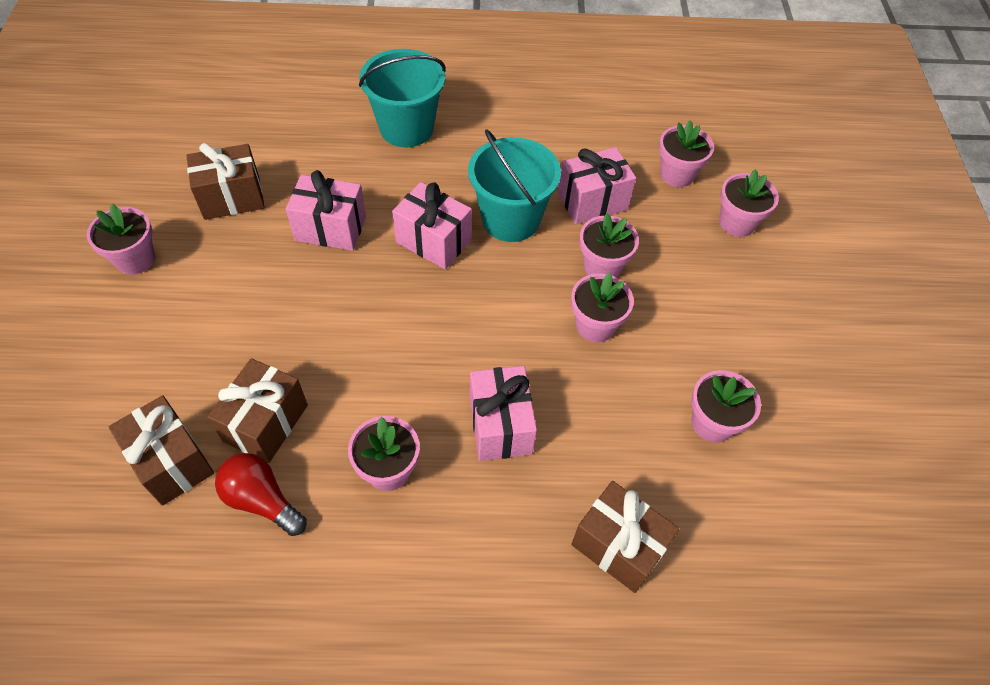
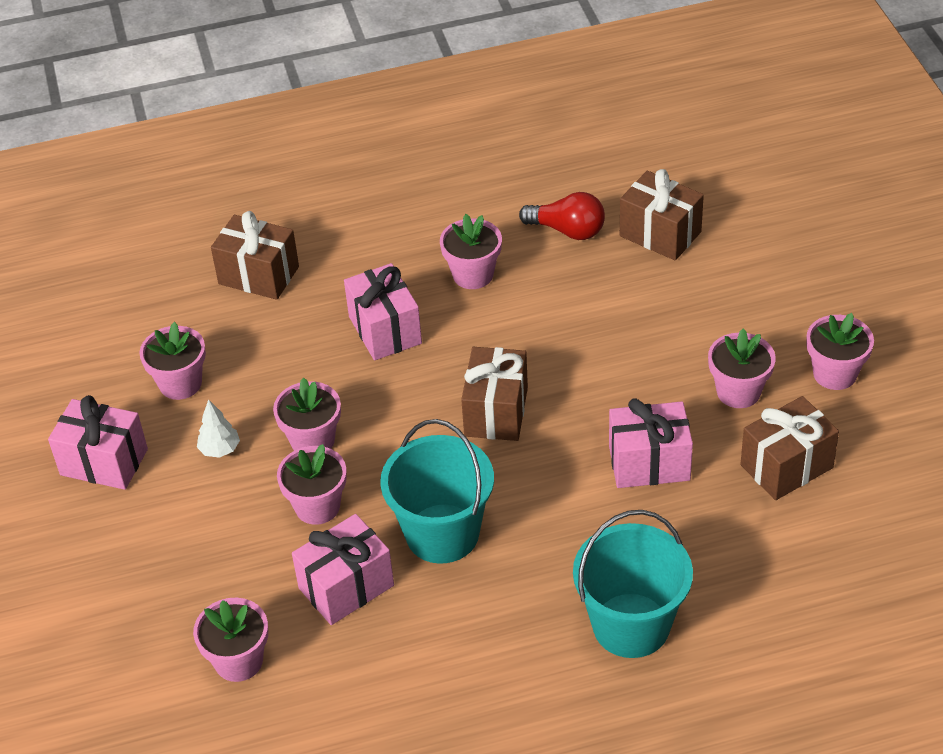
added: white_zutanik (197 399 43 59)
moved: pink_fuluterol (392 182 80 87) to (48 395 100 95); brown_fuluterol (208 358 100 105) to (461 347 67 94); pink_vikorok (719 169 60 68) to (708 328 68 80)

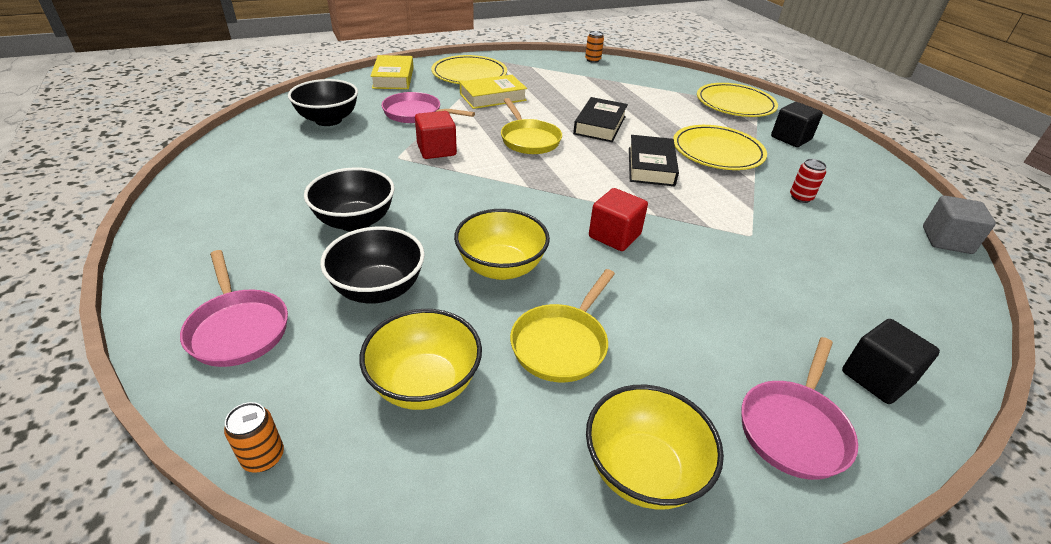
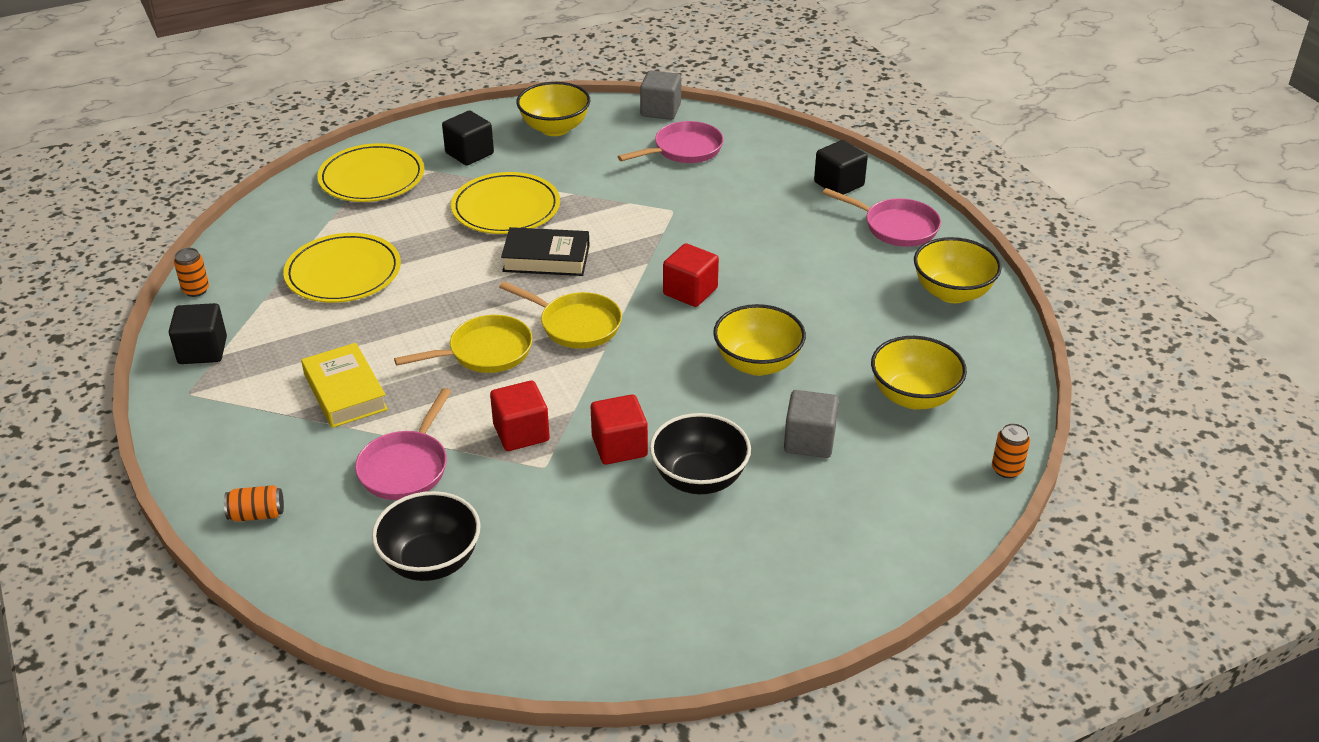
removed: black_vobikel (573 97 55 45); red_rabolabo (790 159 37 44)
added: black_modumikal (169 303 58 61); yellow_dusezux (516 82 74 54); red_modumikal (591 394 57 71)
moved: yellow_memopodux (431 55 76 29) to (283 233 118 70); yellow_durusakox (510 269 105 113) to (499 281 123 68); pink_durusakox (180 250 108 117) to (618 121 105 42)
replaced: yellow_vobikel (370 55 44 34) to orange_rabolabo (224 485 60 37); black_dusezux (320 227 105 77) to grey_modumikal (784 390 55 68)

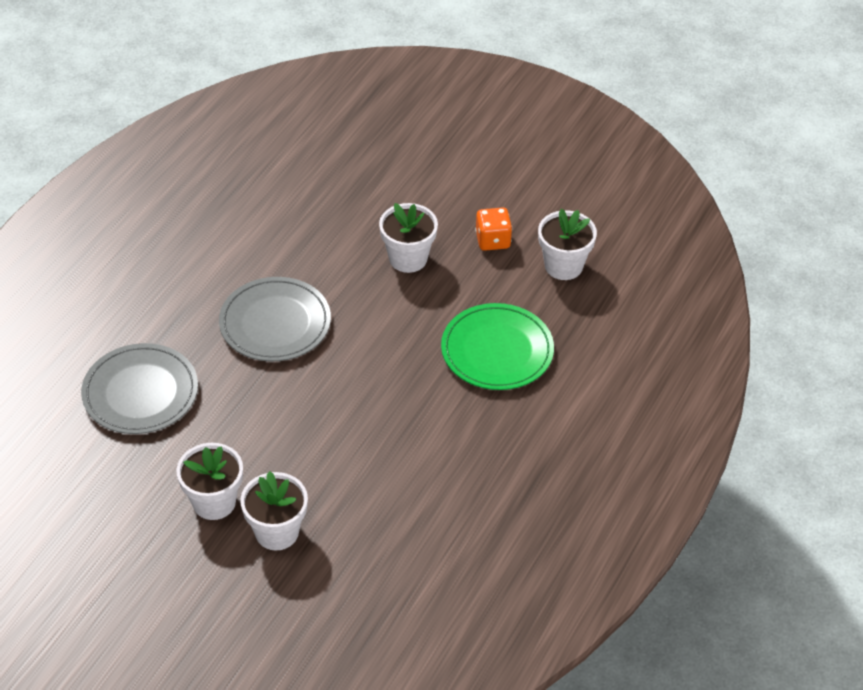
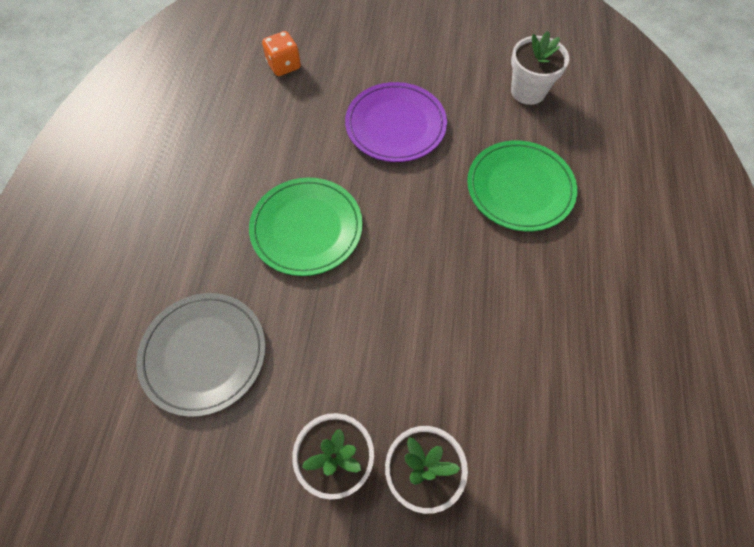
moved: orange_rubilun (475 207 37 44) to (262 31 39 45)
replaced: white_vikorok (379 203 59 70) to purple_memopodux (345 82 102 80)
recoloured: grey_memopodux (219 277 112 84) to green_memopodux (249 177 114 99)

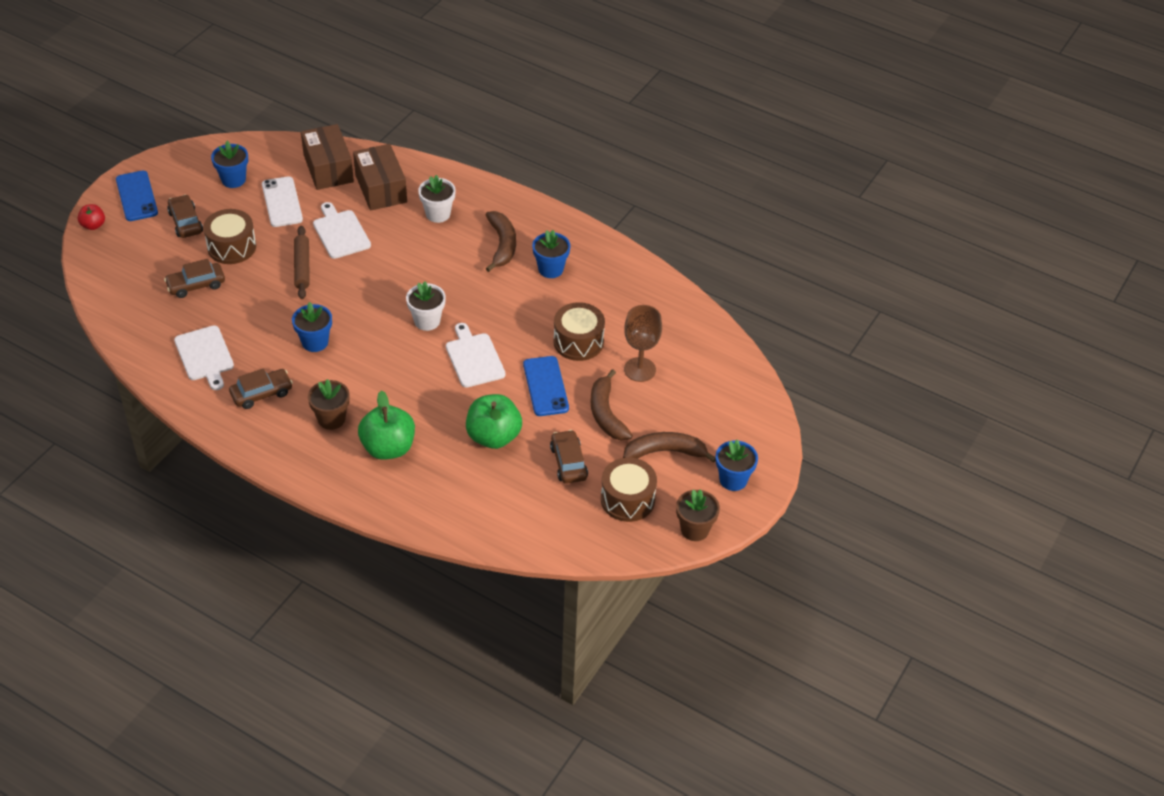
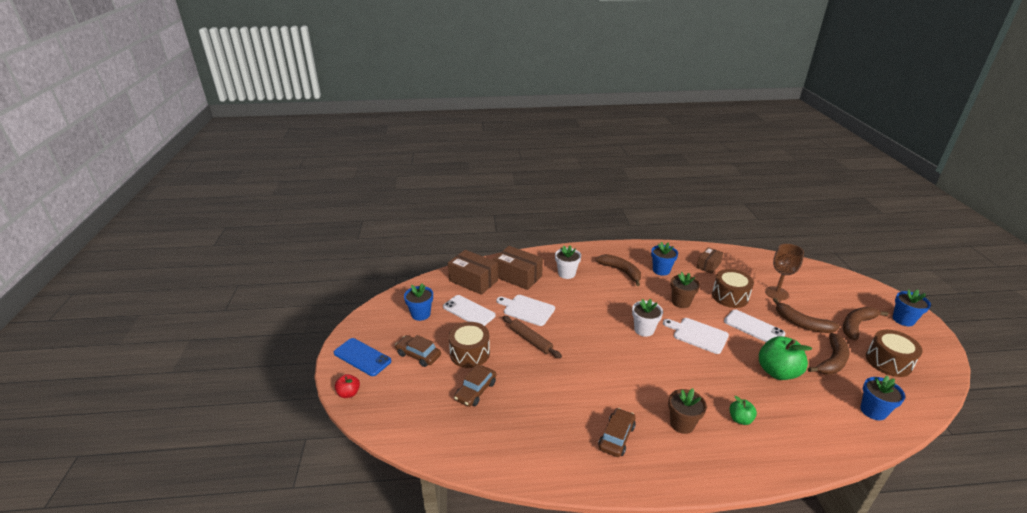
removed: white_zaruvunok (174 325 60 65)
added: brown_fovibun (697 247 26 27)
moved: brown_vikorok (676 489 44 52) to (670 272 30 36); blue_vikorok (292 302 40 50) to (860 375 45 45)
replaced: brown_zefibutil (550 430 38 54) to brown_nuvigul (808 333 42 42)
recoloured: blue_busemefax (523 356 46 60) to white_busemefax (724 310 62 32)
resized: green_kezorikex (358 391 57 69) = (729 396 28 29) x0.52

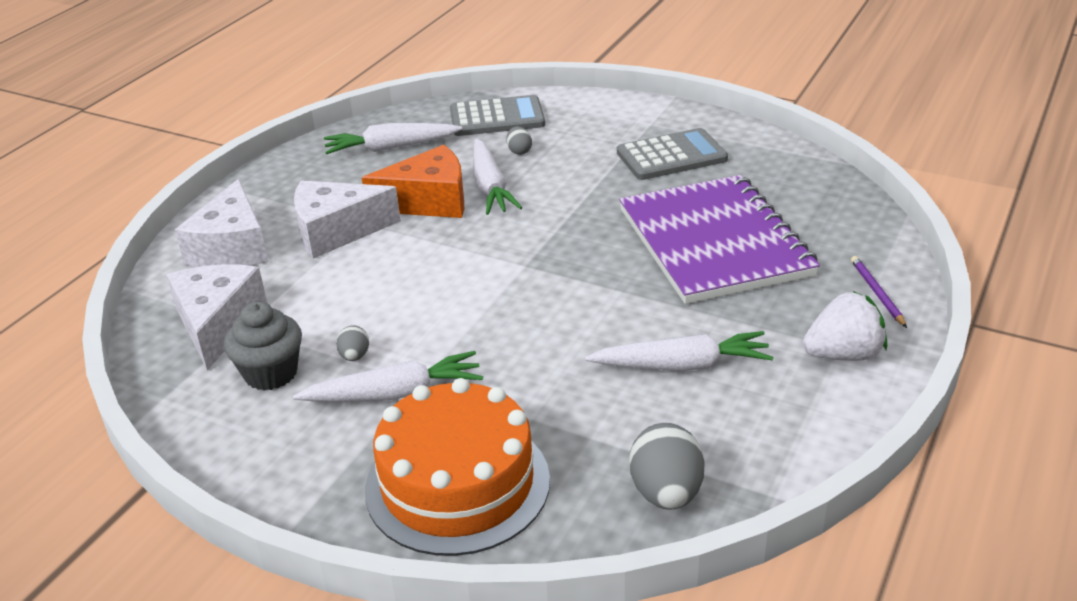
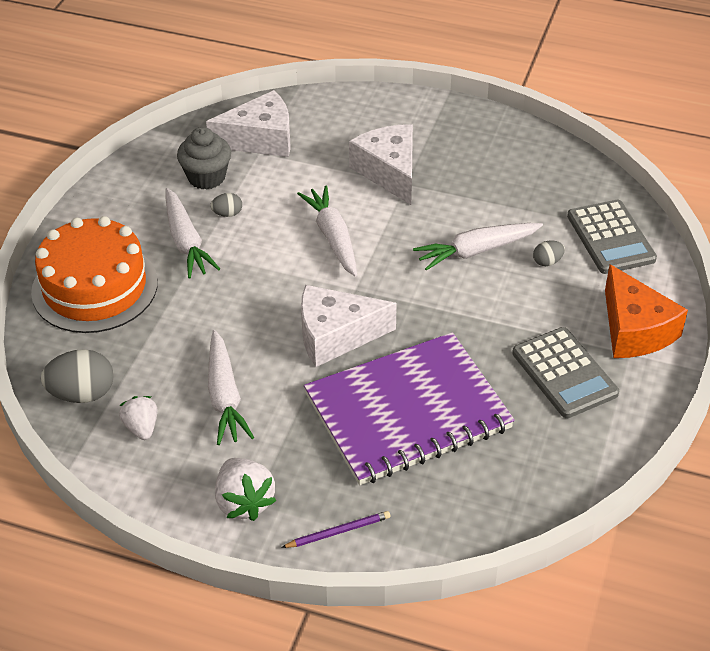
added: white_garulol (119 396 38 44)
moved: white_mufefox (324 123 138 31) to (297 185 60 92); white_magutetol (175 179 94 88) to (301 285 96 82); orange_magutetol (362 145 102 73) to (605 264 83 94)

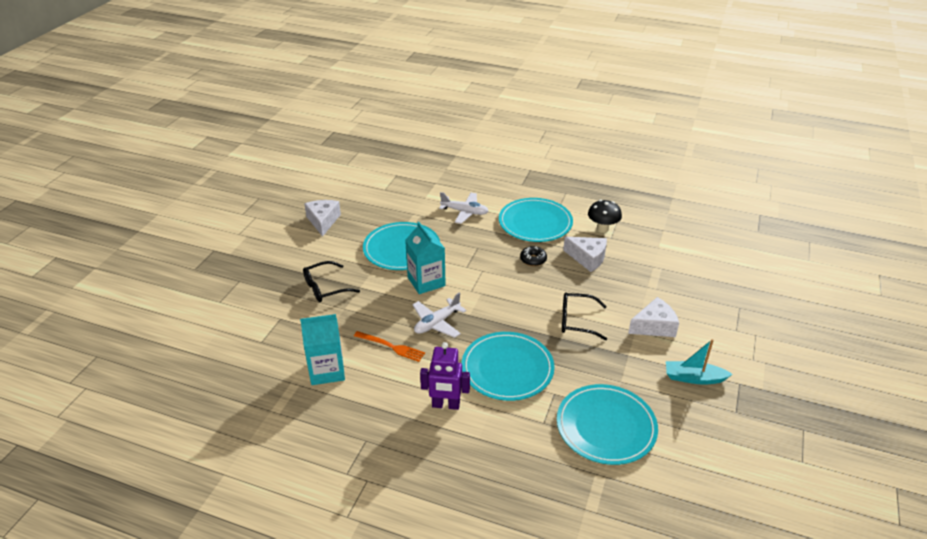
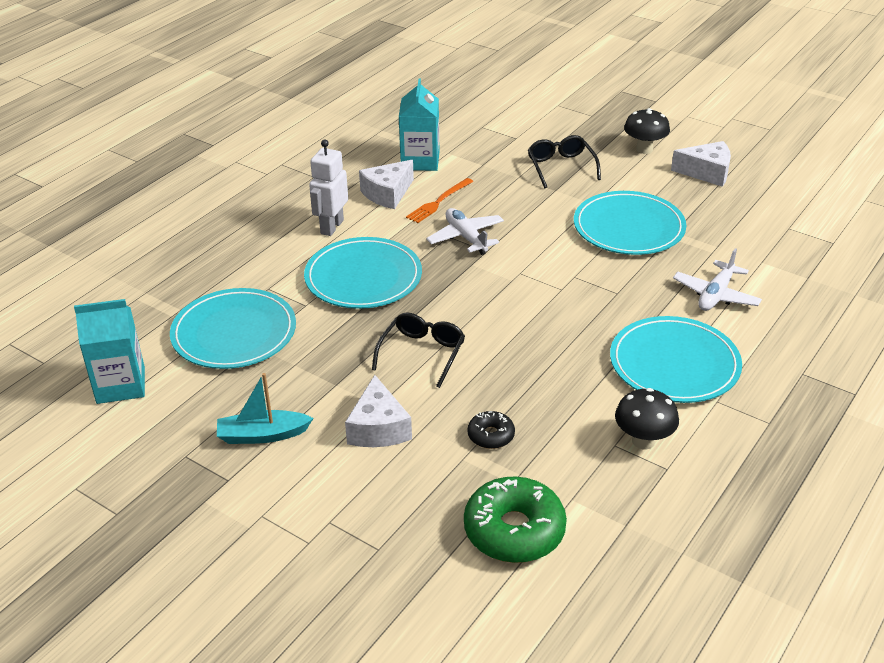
added: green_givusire (464 476 103 87); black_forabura (624 108 46 46)
moved: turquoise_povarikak (405 222 41 72) to (74 299 71 105); white_magutetol (563 237 44 35) to (359 160 55 49); black_givusire (520 246 27 20) to (468 411 47 38)
recoloured: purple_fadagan (420 342 50 68) to white_fadagan (309 139 39 97)
turned: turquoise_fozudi (666 339 67 45) = (217 373 96 71) 120 degrees counterclockwise

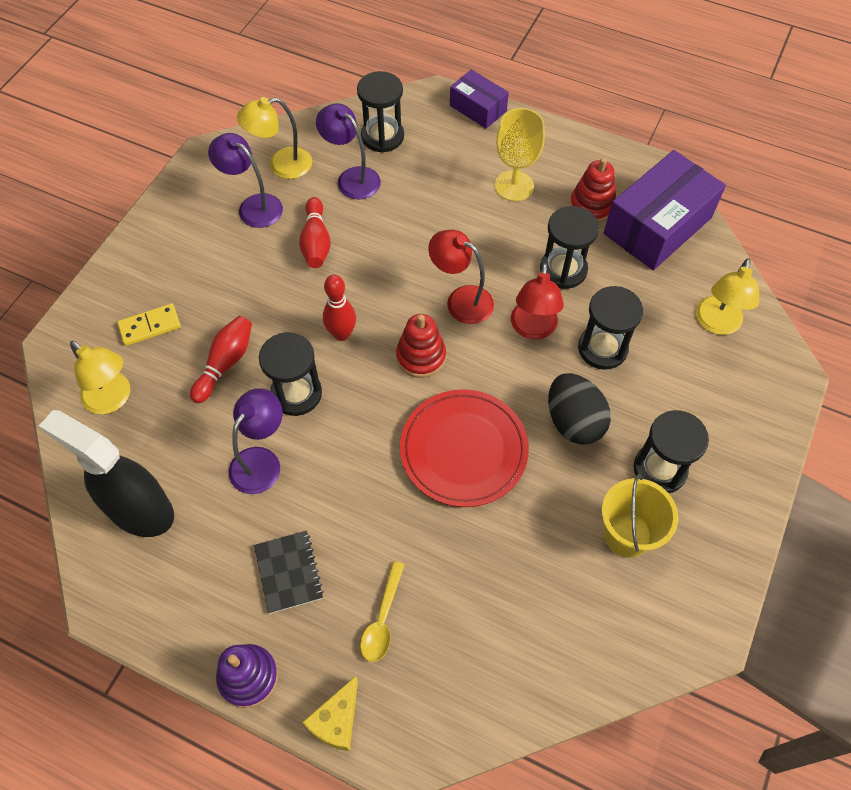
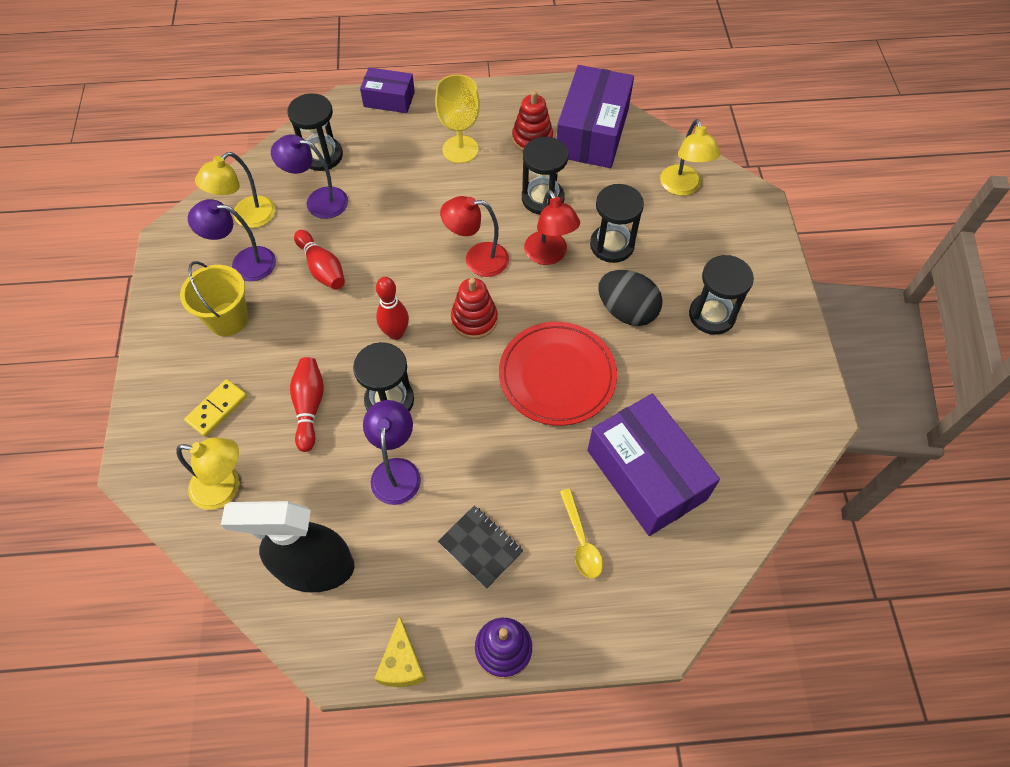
added: purple_fovibun (587 394 133 142)
moved: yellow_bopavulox (602 474 76 84) to (180 261 68 75); yellow_magutetol (302 676 56 75) to (374 616 52 71)

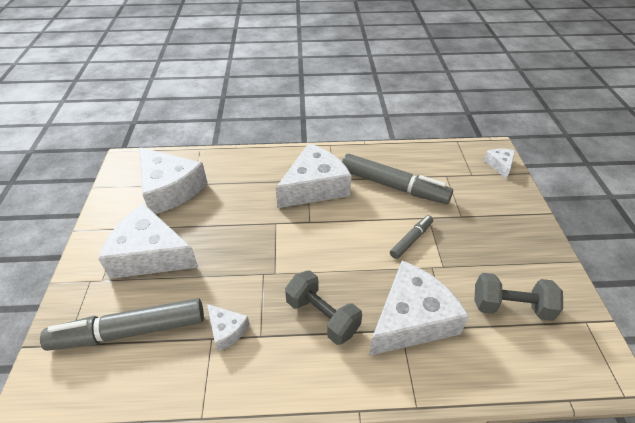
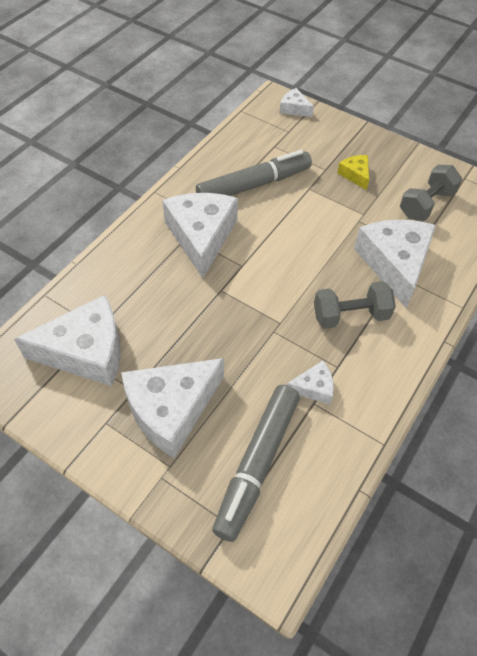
removed: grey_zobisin (390 215 43 44)
added: yellow_magutetol (337 155 32 35)

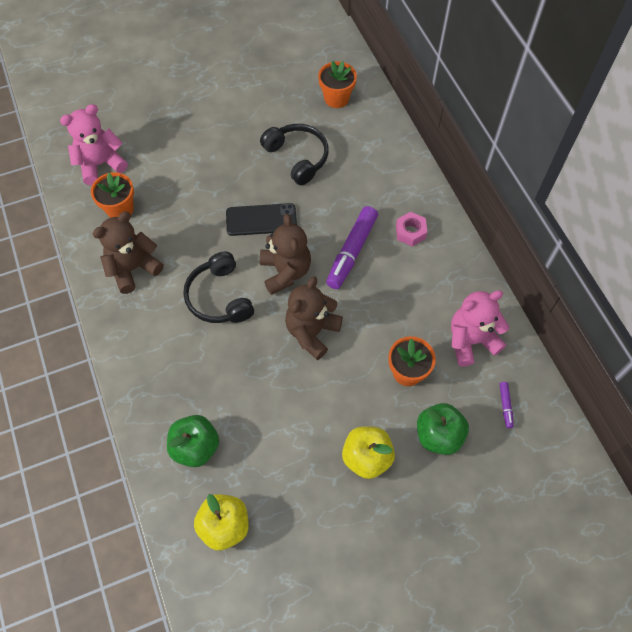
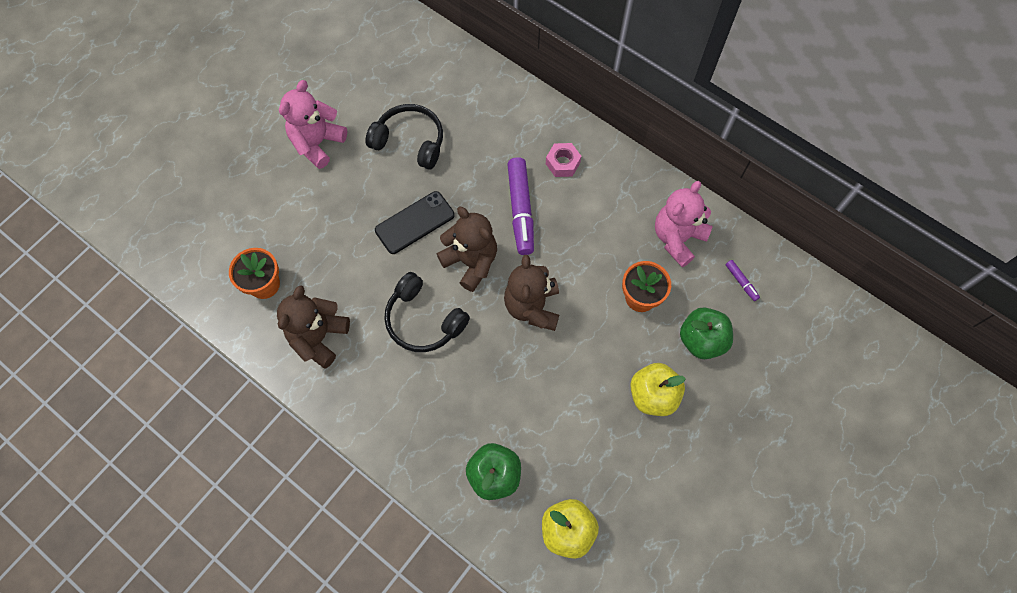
removed: orange_vikorok (318 61 39 47)
moved: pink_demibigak (60 104 68 81) to (279 80 68 89)

